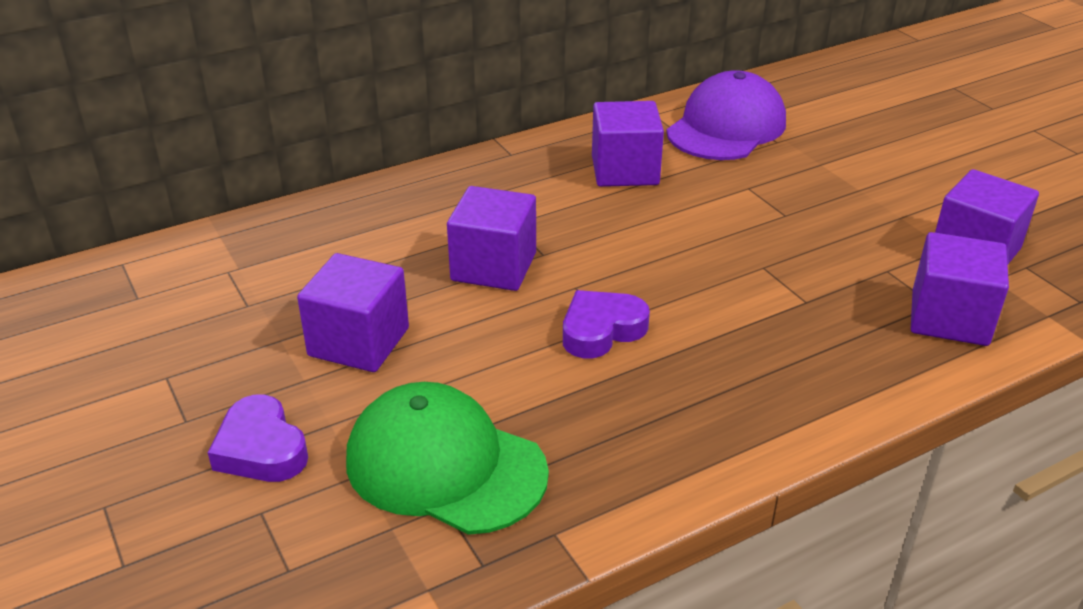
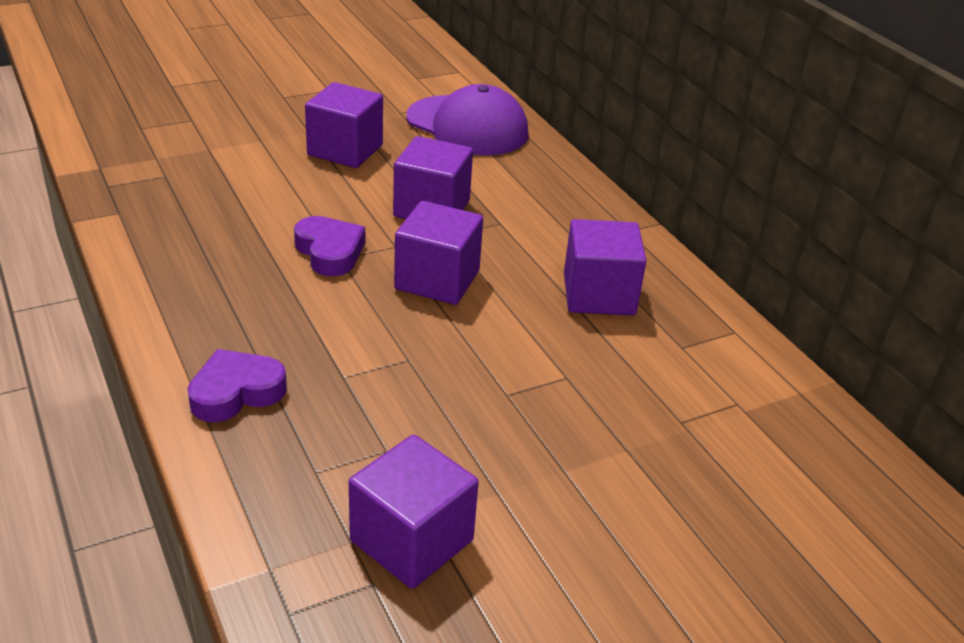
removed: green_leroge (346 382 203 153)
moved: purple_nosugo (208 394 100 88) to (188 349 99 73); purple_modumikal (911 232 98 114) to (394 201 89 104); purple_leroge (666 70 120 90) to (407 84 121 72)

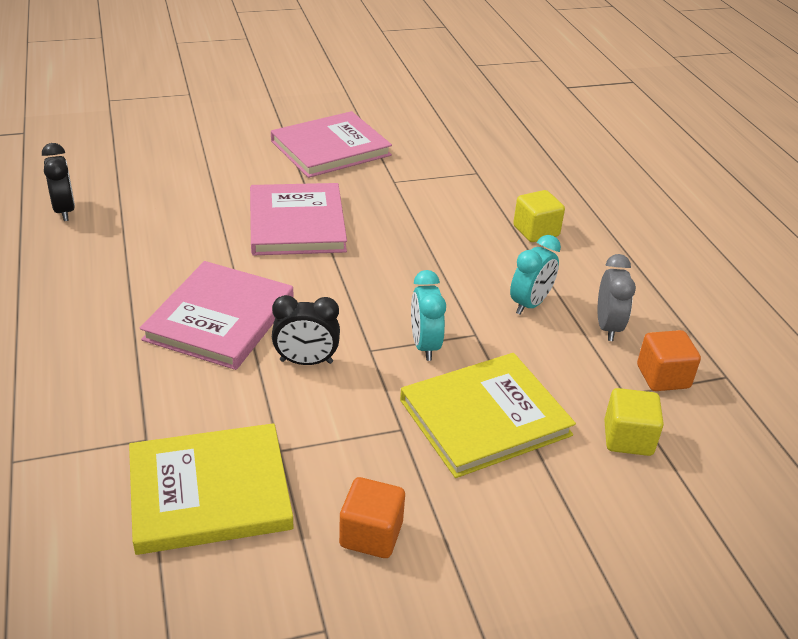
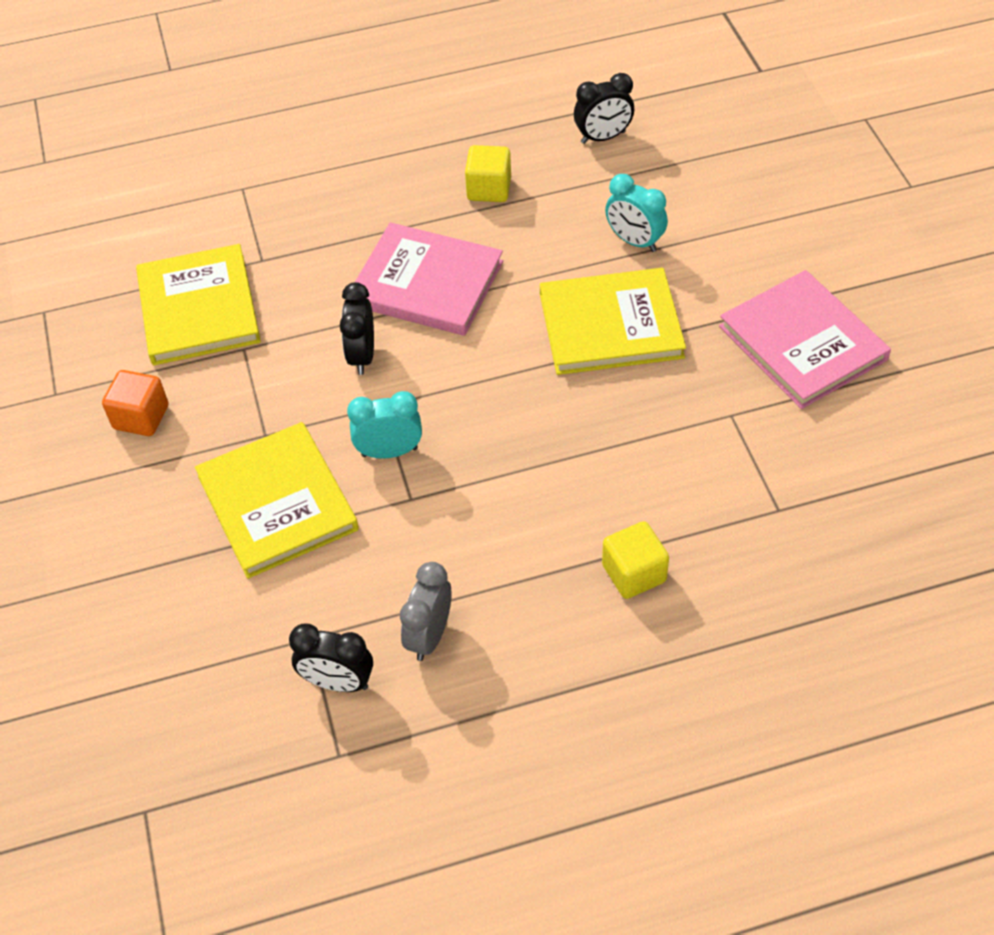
moved: yellow_modumikal (604 388 60 68) to (465 145 46 57); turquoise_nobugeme (510 235 51 80) to (605 174 63 78)
replaced: orange_modumikal (637 330 64 61) to black_nobugeme (289 624 84 68)
recoloured: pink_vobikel (250 183 97 73) to yellow_vobikel (540 268 146 107)
turned: grey_nobugeme (598 254 38 87) = (400 562 52 99) 105 degrees clockwise

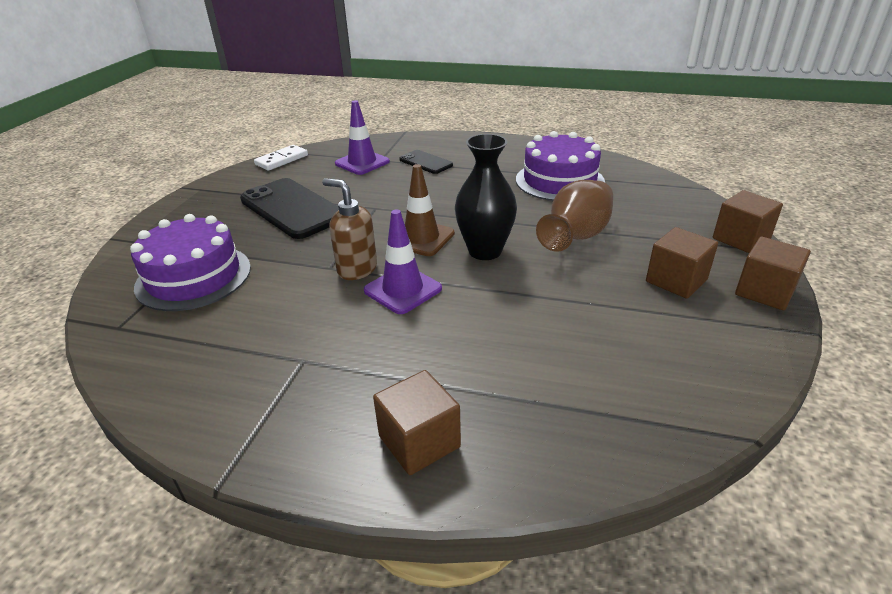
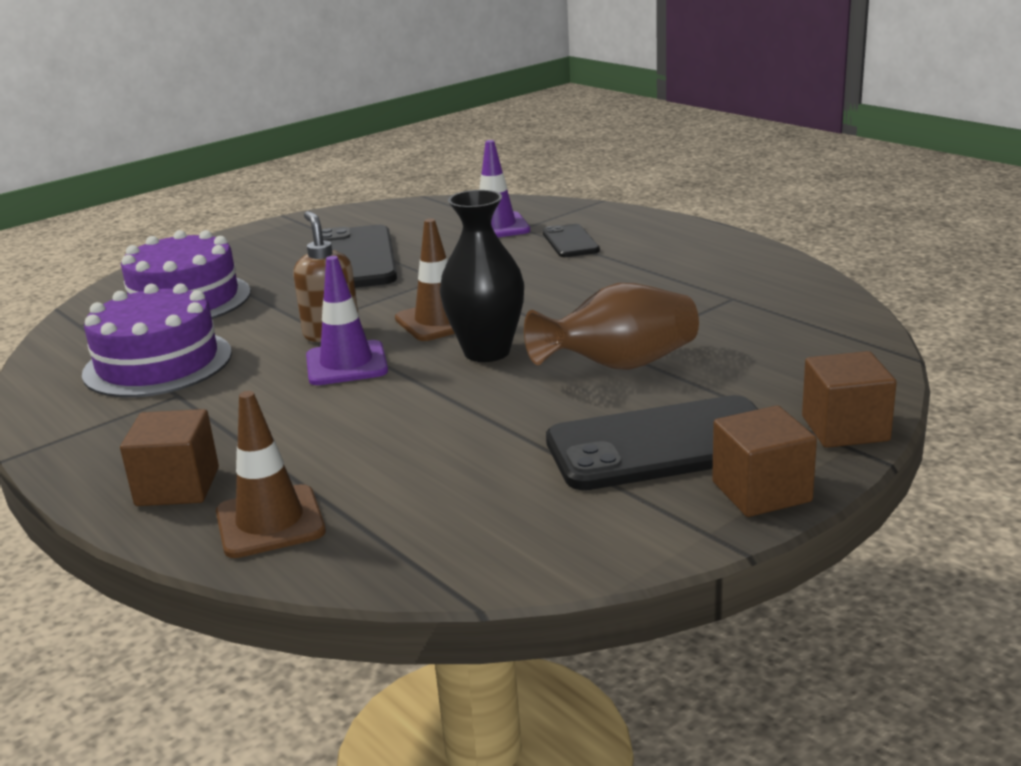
removed: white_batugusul (254 145 54 26)
added: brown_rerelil (216 391 110 167)
moved: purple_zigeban (516 131 89 70) to (82 283 150 114)
replaced: brown_modumikal (646 227 72 71) to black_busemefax (546 395 212 95)

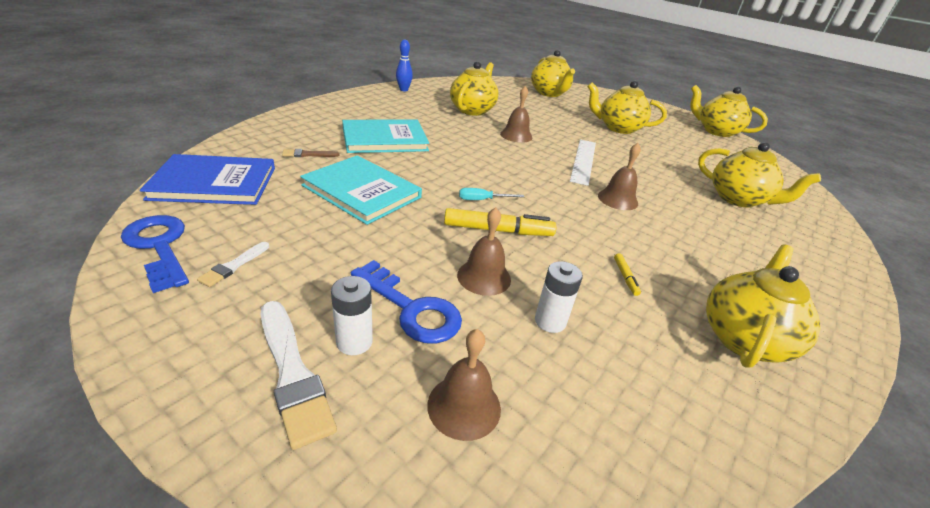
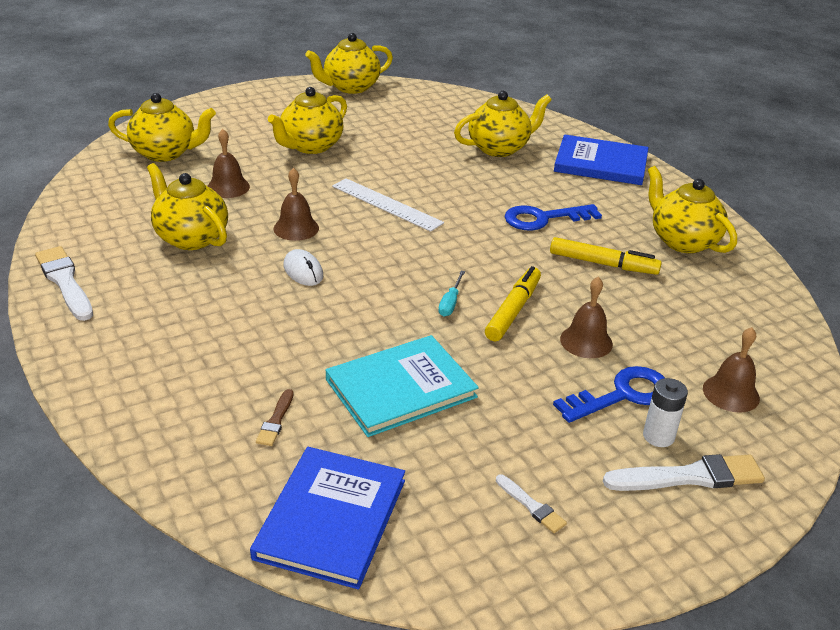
removed: turquoise_vobikel (342 119 87 34); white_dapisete (535 261 48 72)
added: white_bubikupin (284 249 39 37); blue_vobikel (554 134 95 51)
moved: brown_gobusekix (598 143 43 67) to (208 129 42 69); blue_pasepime (121 215 68 78) to (505 204 97 27)
replaced: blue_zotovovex (396 40 17 51) to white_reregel (35 246 58 75)
resized: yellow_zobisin (614 253 27 43) = (550 237 112 38) x2.10

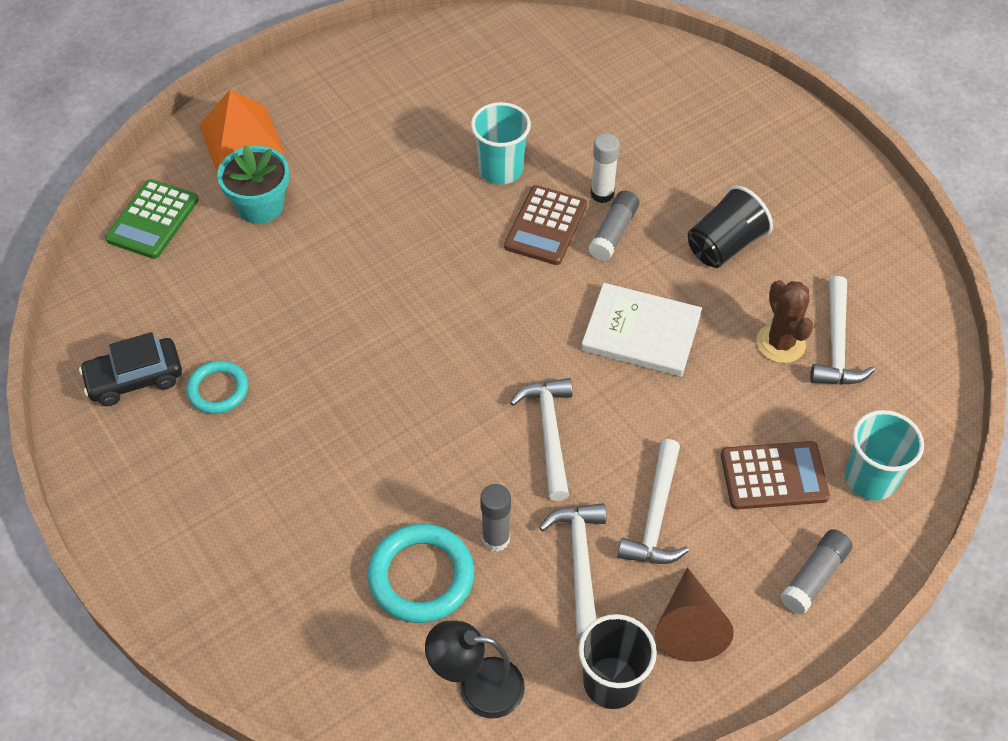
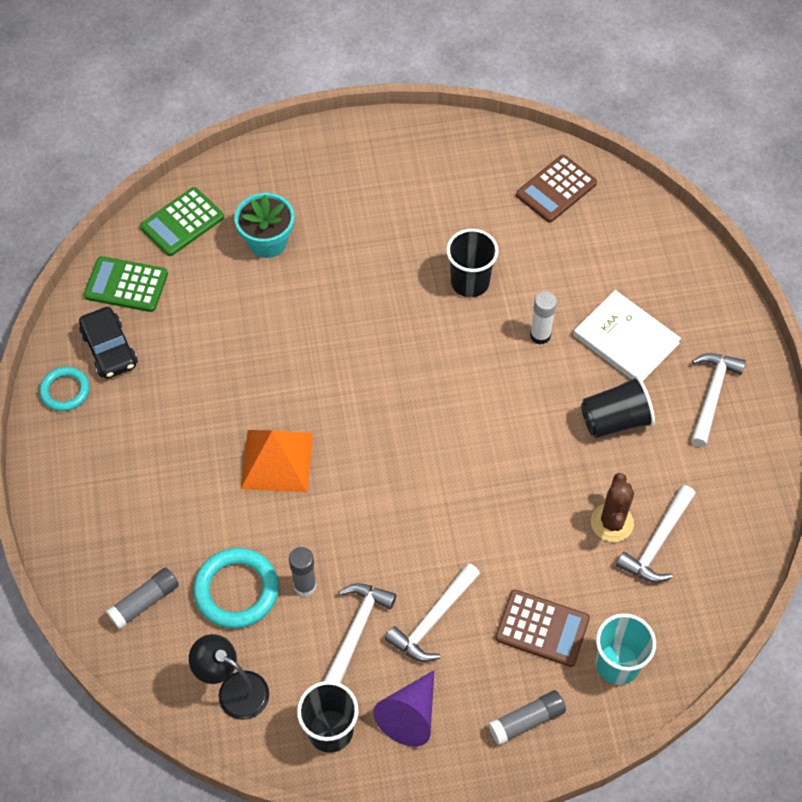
added: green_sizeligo (84 256 84 56)
moved: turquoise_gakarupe (186 361 62 53) to (39 367 51 44); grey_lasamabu (588 191 51 70) to (106 567 73 63); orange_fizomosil (199 89 86 83) to (241 430 72 62); brown_sizeligo (504 185 83 80) to (516 155 81 67); white_vobikel (581 283 121 94) to (573 290 108 91); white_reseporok (510 378 63 123) to (691 353 55 94)
recoloured: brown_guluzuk (655 567 79 95) to purple_guluzuk (373 670 62 77); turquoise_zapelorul (471 102 60 82) to black_zapelorul (446 229 53 68)
turned: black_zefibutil (79 332 103 74) = (79 307 59 72) 120 degrees counterclockwise

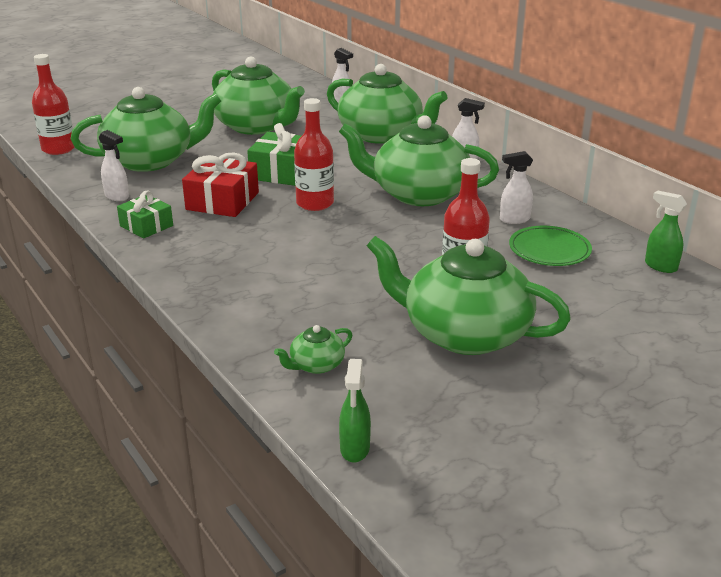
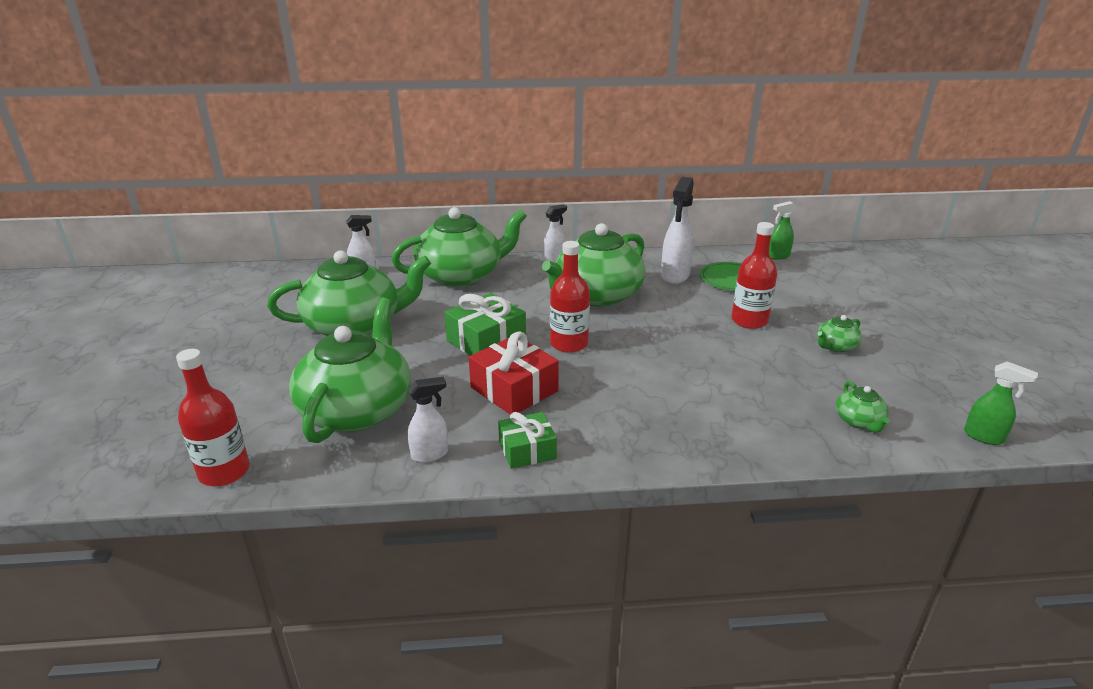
resized: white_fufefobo (500 151 33 73) = (661 177 33 107) x1.67; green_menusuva (367 236 204 119) = (817 315 45 37) x0.41

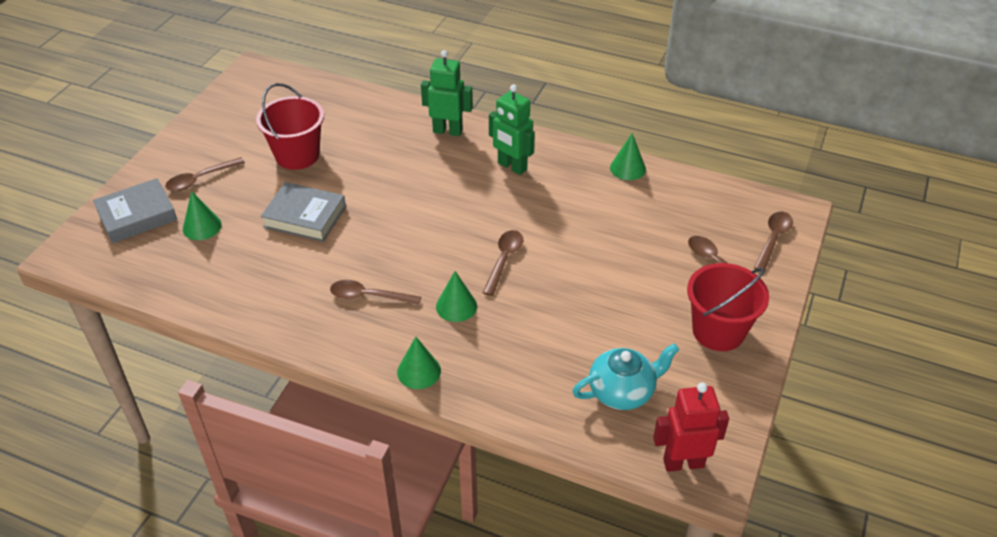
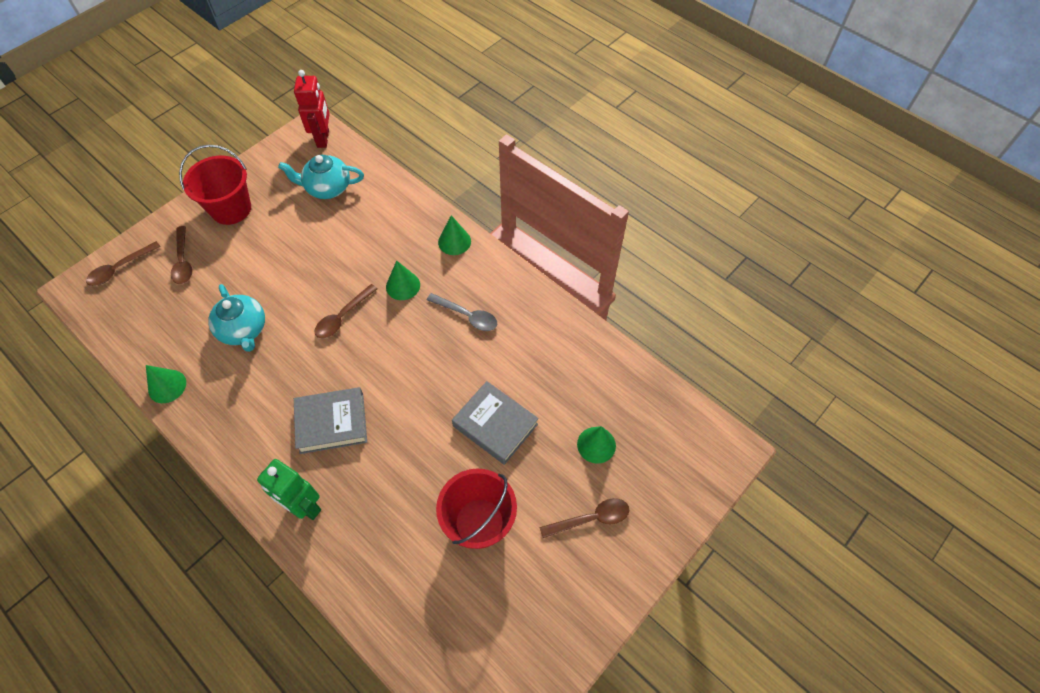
removed: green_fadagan (489 85 46 90)
added: turquoise_menusuva (208 284 57 68)
moved: grey_vobikel (93 178 84 65) to (294 387 73 67)
recoloured: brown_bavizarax (330 280 91 25) to grey_bavizarax (427 293 70 38)
turned: red_fadagan (653 382 76 90) = (294 70 36 78) 105 degrees counterclockwise

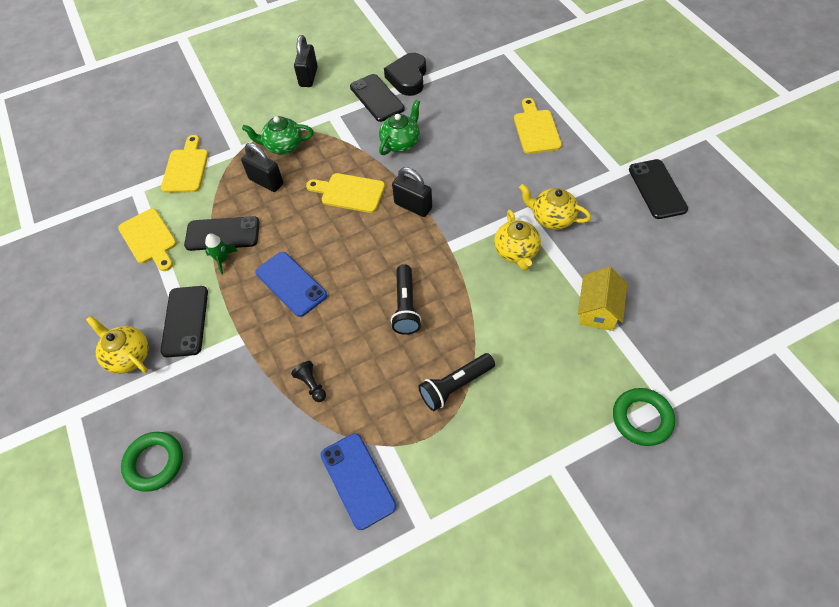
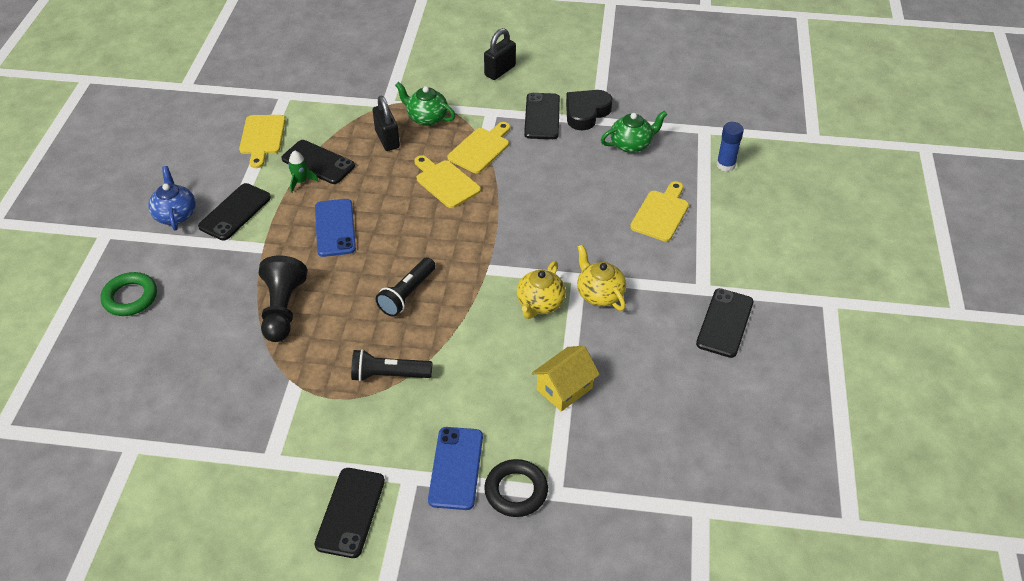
removed: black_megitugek (392 167 40 50)
added: black_busemefax (314 468 71 90); blue_lasamabu (716 122 28 50)
moved: blue_busemefax (321 433 75 97) to (428 427 55 83); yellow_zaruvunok (161 135 47 58) to (448 122 62 51); green_menusuva (379 100 41 55) to (601 111 67 42)
recoloured: yellow_menusuva (86 316 63 58) to blue_menusuva (148 166 48 64); green_gakarupe (613 388 62 58) to black_gakarupe (484 459 64 58)
resized: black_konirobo (291 361 35 41) = (259 255 48 87) x2.11

